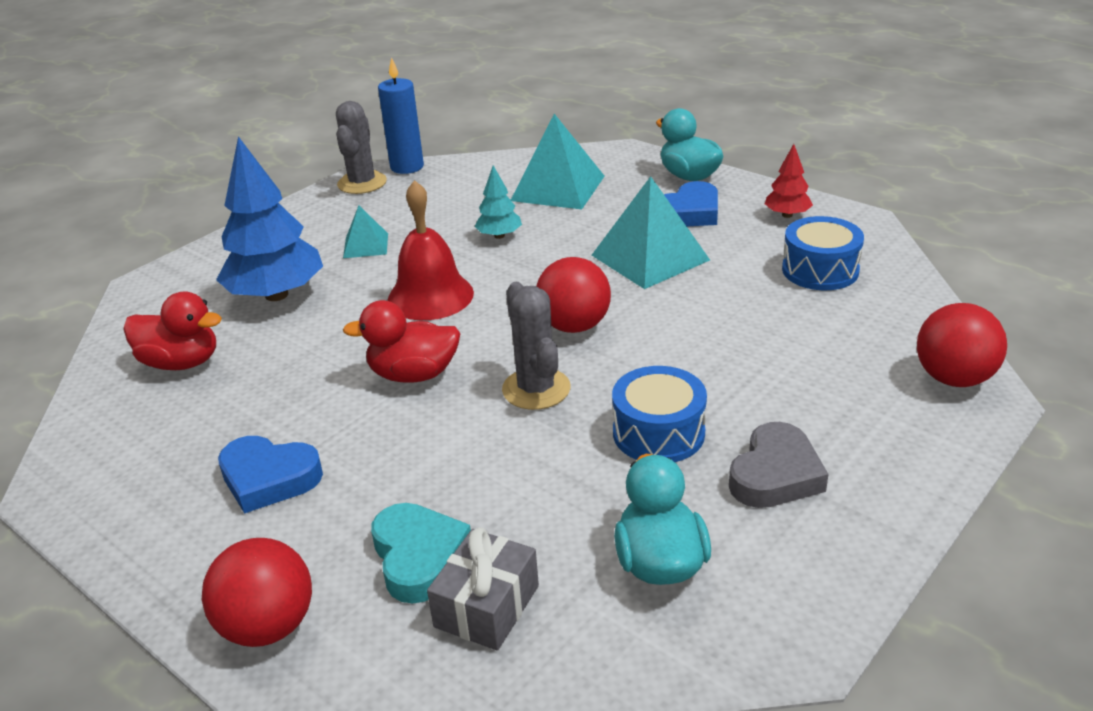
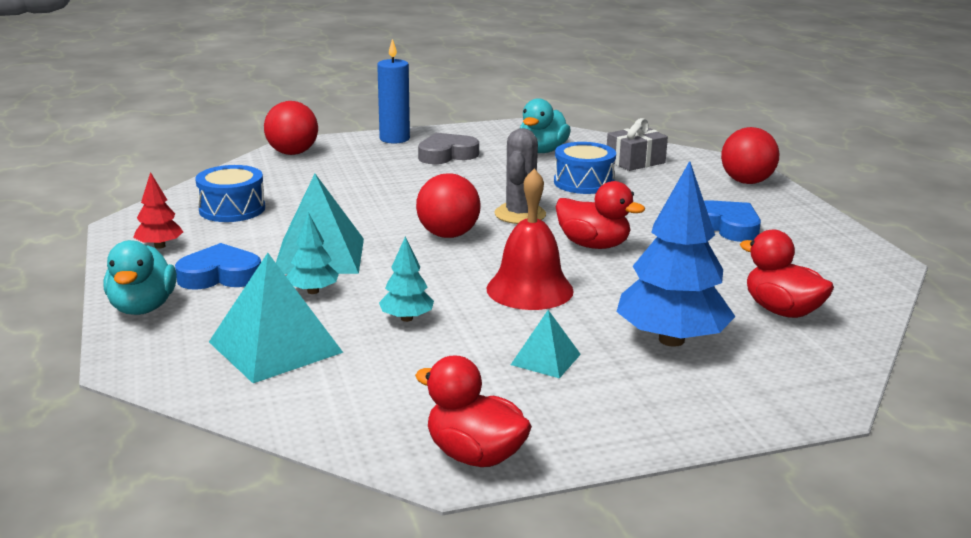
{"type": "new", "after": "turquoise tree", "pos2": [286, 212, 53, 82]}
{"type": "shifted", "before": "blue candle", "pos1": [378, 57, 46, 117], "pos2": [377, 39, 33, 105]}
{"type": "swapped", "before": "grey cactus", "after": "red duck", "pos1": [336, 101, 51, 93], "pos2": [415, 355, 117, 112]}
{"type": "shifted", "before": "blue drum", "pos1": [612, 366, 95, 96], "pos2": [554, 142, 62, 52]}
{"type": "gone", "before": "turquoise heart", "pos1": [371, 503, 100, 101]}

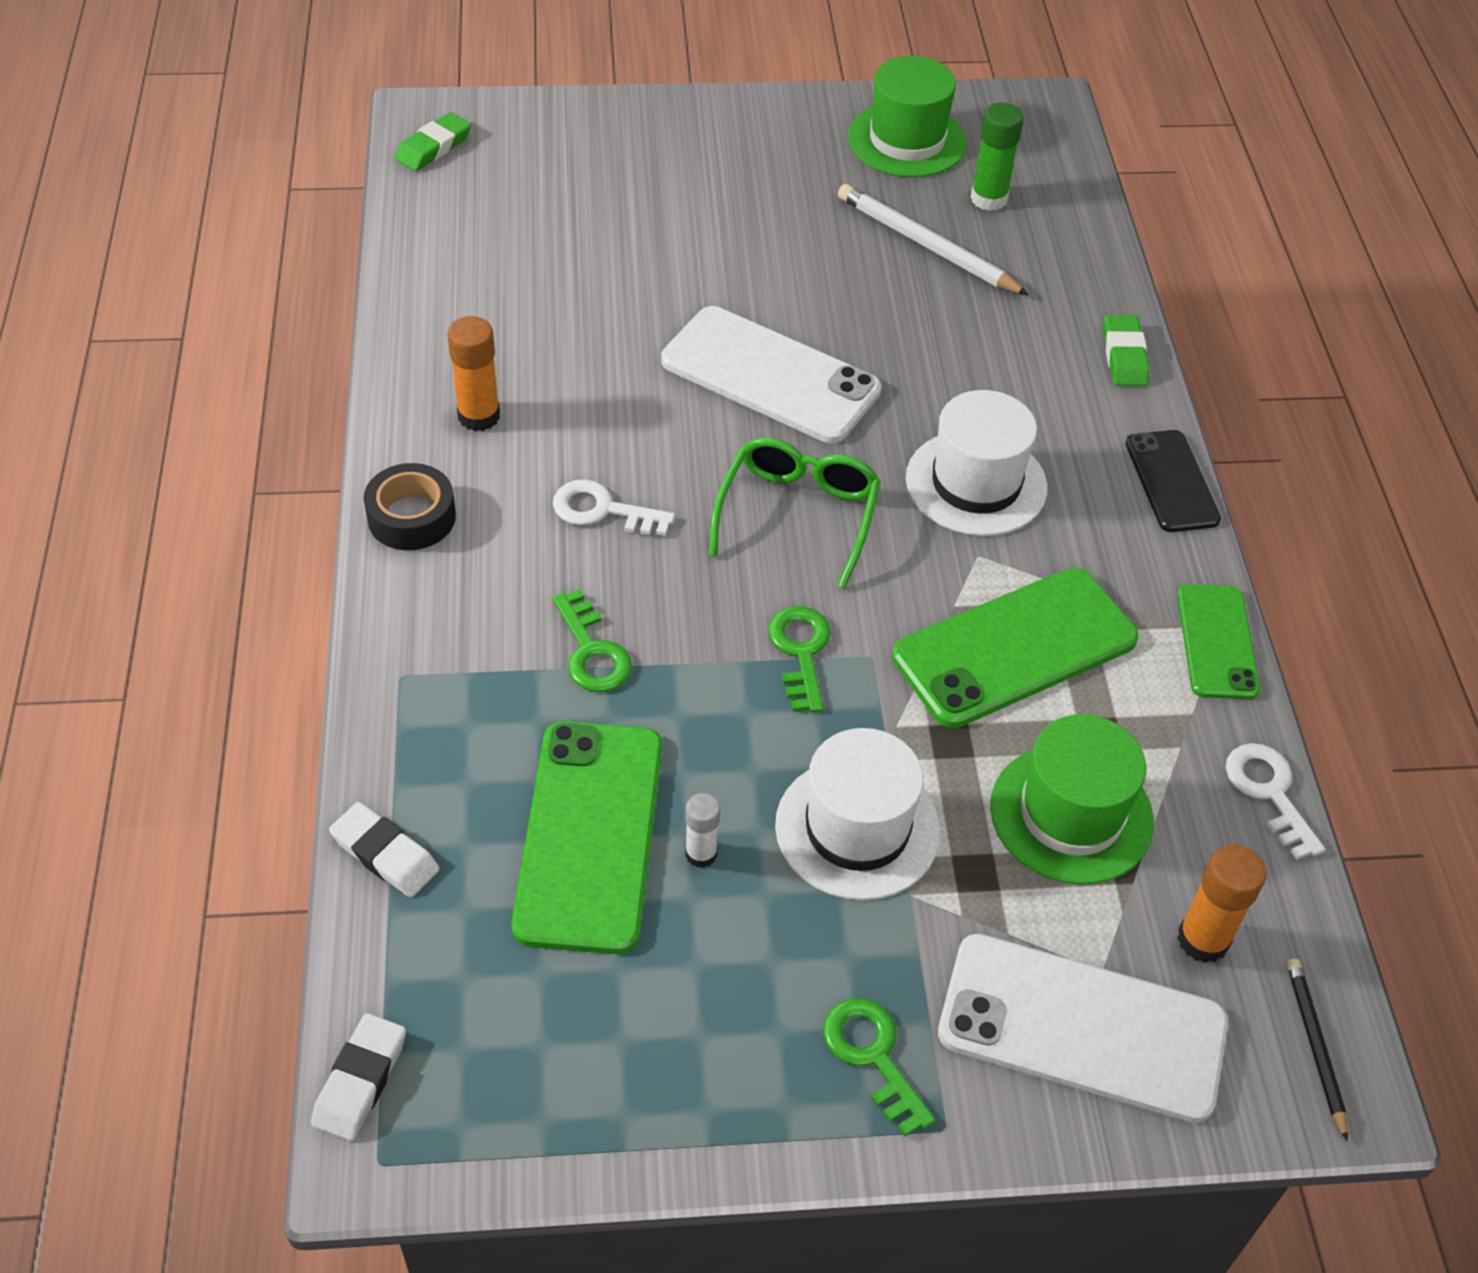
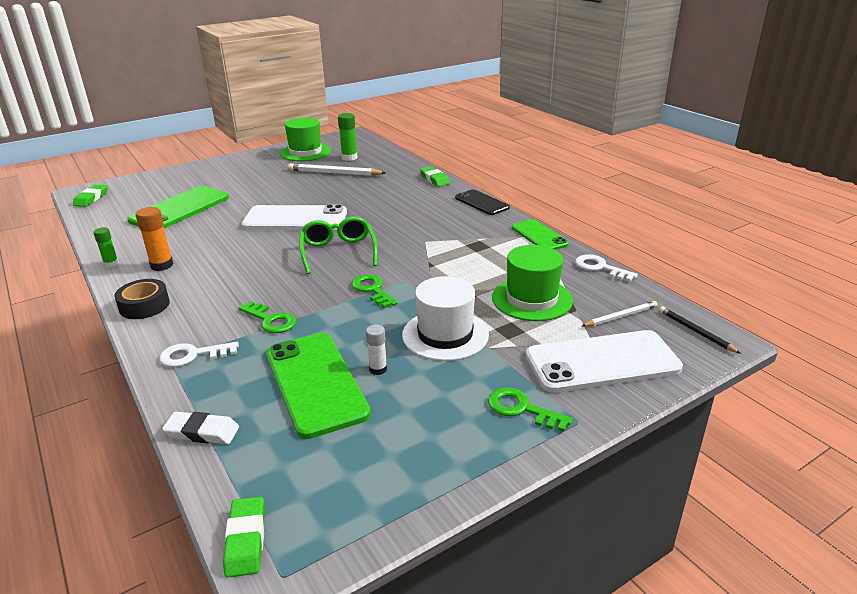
{"type": "new", "after": "green glue stick", "pos2": [93, 227, 26, 40]}
{"type": "shifted", "before": "green phone", "pos1": [892, 567, 247, 161], "pos2": [127, 186, 102, 43]}
{"type": "shifted", "before": "white key", "pos1": [553, 479, 122, 57], "pos2": [159, 342, 80, 25]}
{"type": "repainted", "before": "white eraser", "after": "green eraser", "pos1": [311, 1013, 95, 128], "pos2": [223, 497, 42, 81]}
{"type": "swapped", "before": "orange glue stick", "after": "white pencil", "pos1": [1177, 845, 89, 118], "pos2": [582, 301, 76, 26]}
{"type": "gone", "before": "white hat", "pos1": [906, 390, 141, 146]}

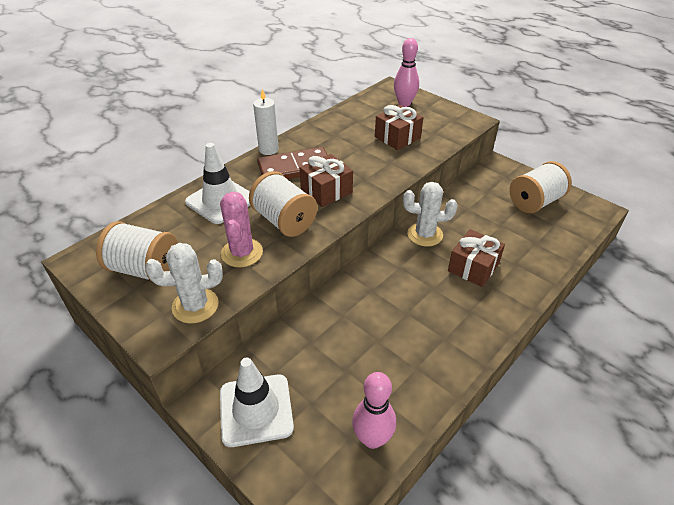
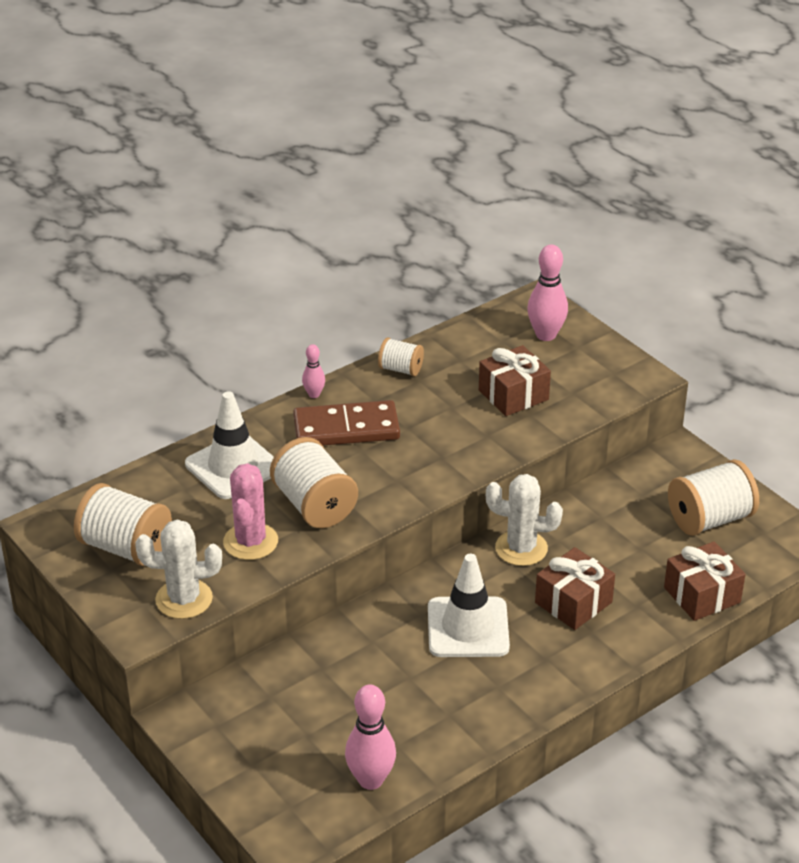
{"type": "swapped", "before": "white candle", "after": "pink bowling pin", "pos1": [253, 89, 26, 66], "pos2": [302, 344, 23, 54]}
{"type": "new", "after": "white spool", "pos2": [378, 338, 46, 38]}
{"type": "shifted", "before": "white traffic cone", "pos1": [220, 358, 74, 89], "pos2": [428, 554, 82, 103]}
{"type": "shifted", "before": "brown gift", "pos1": [300, 154, 53, 53], "pos2": [664, 542, 81, 79]}

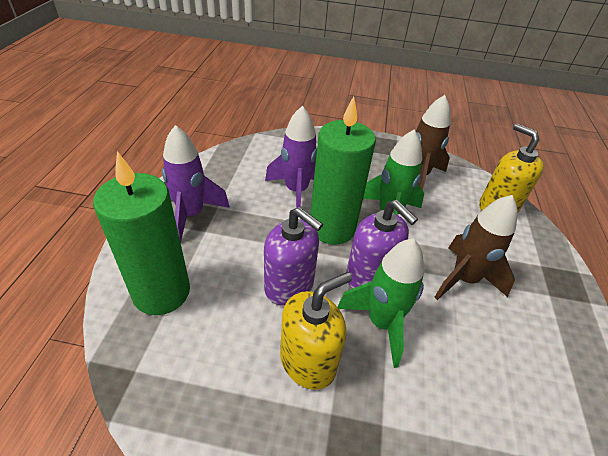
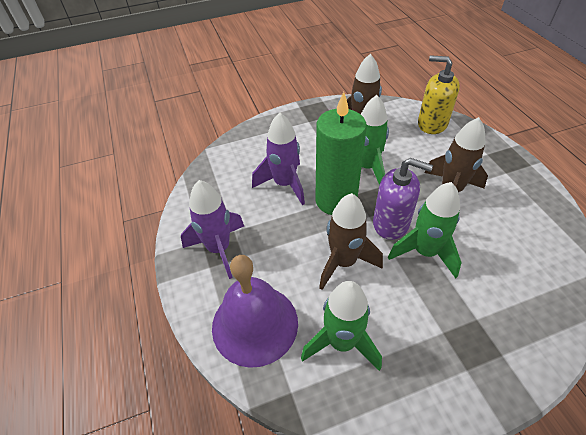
{"type": "swapped", "before": "green candle", "after": "purple bell", "pos1": [93, 151, 97, 164], "pos2": [212, 255, 86, 113]}
{"type": "new", "after": "green rocket", "pos2": [301, 281, 81, 90]}
{"type": "swapped", "before": "purple soap dispenser", "after": "brown rocket", "pos1": [264, 207, 59, 99], "pos2": [319, 193, 64, 97]}
{"type": "gone", "before": "yellow soap dispenser", "pos1": [280, 272, 72, 118]}

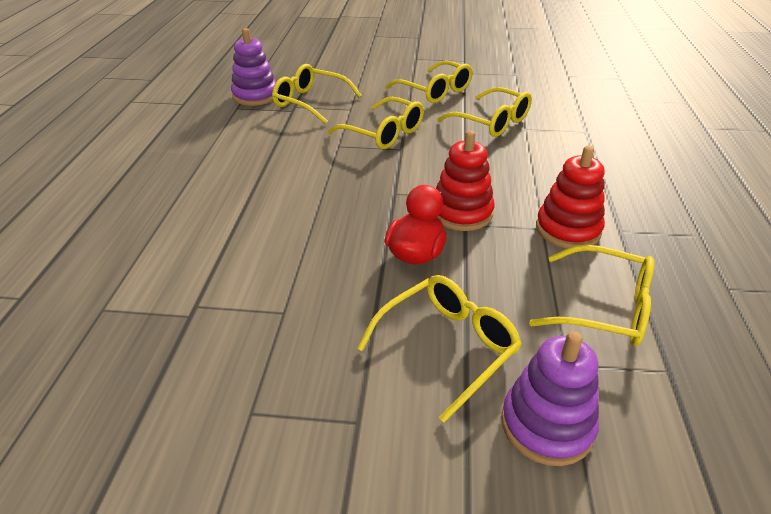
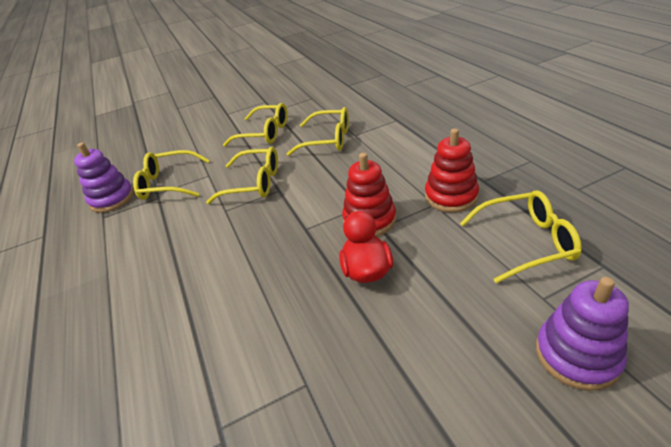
{"type": "gone", "before": "yellow glasses", "pos1": [357, 275, 165, 148]}

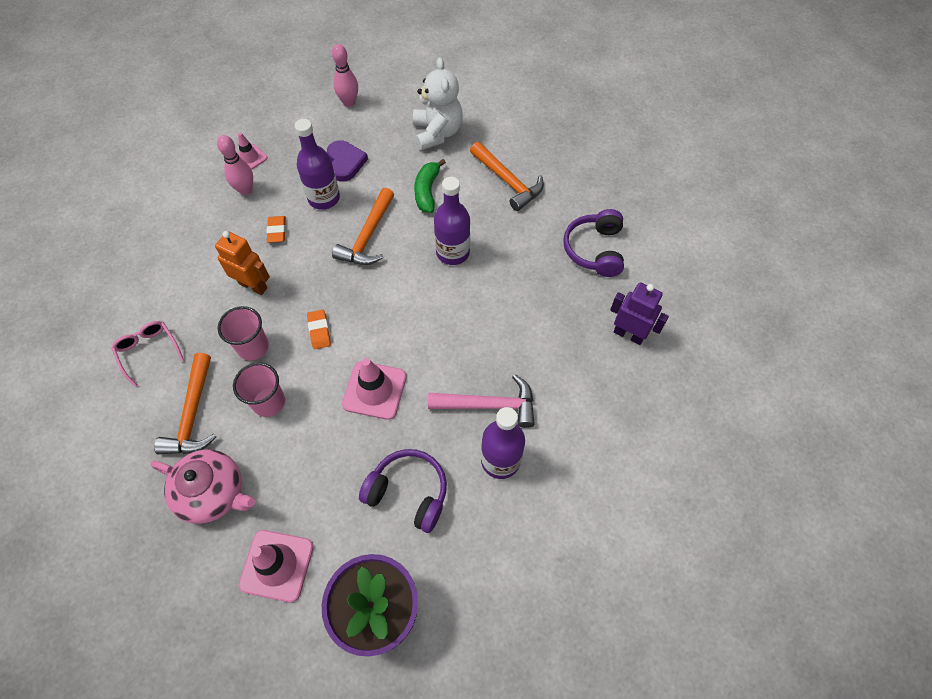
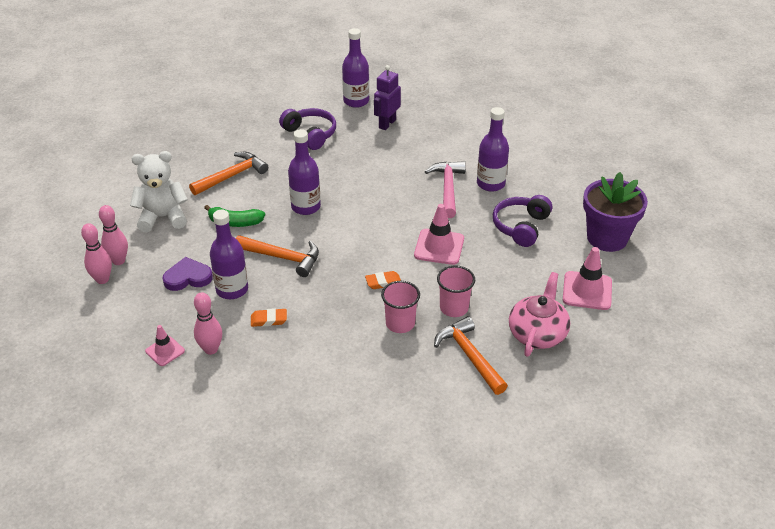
{"type": "new", "after": "pink bowling pin", "pos2": [99, 205, 29, 60]}
{"type": "rotated", "before": "purple headphones", "pos1": [563, 209, 61, 68], "pos2": [279, 108, 57, 42], "turn": -135}
{"type": "new", "after": "purple bottle", "pos2": [342, 28, 27, 80]}
{"type": "rotated", "before": "orange hammer", "pos1": [154, 353, 62, 101], "pos2": [434, 316, 74, 79], "turn": -120}
{"type": "gone", "before": "pink glasses", "pos1": [111, 321, 73, 66]}
{"type": "gone", "before": "orange robot", "pos1": [215, 231, 55, 64]}

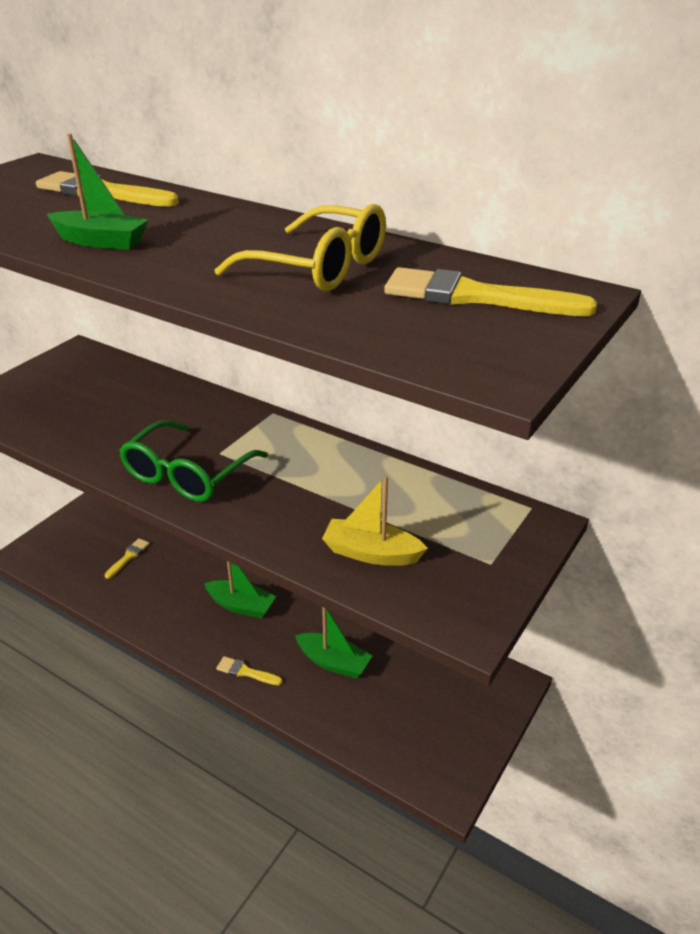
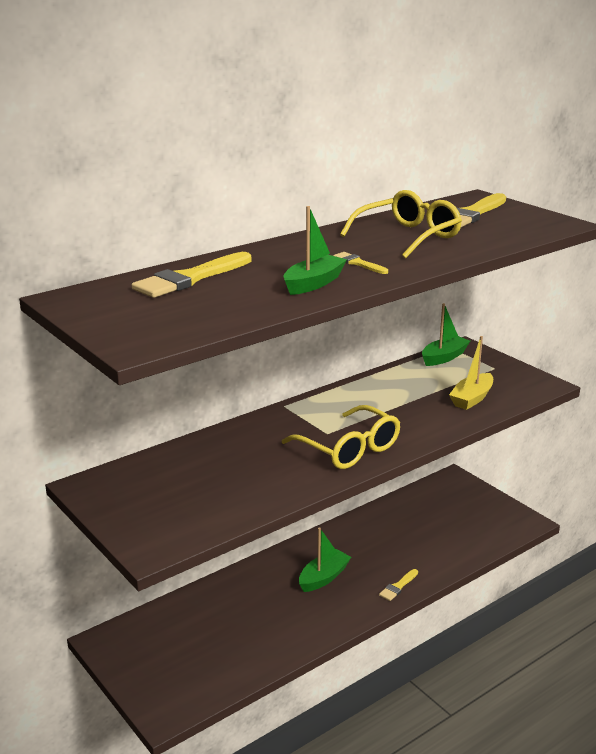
{"type": "repainted", "before": "green glasses", "after": "yellow glasses", "pos1": [119, 420, 149, 82], "pos2": [282, 405, 118, 64]}
{"type": "shifted", "before": "yellow brush", "pos1": [104, 538, 46, 41], "pos2": [333, 252, 55, 22]}
{"type": "shifted", "before": "green boat", "pos1": [295, 607, 77, 71], "pos2": [422, 303, 48, 63]}

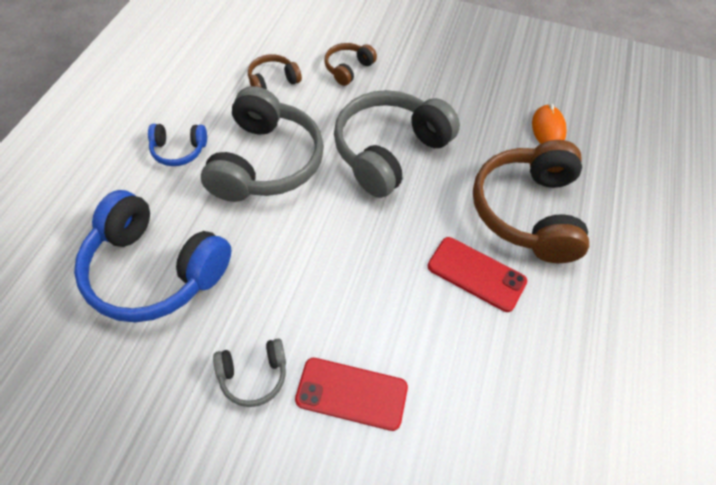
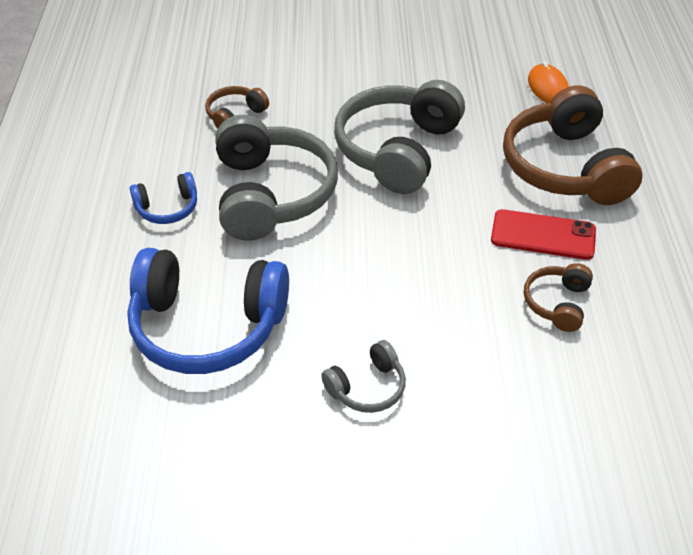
{"type": "shifted", "before": "brown headphones", "pos1": [324, 43, 53, 43], "pos2": [524, 263, 69, 69]}
{"type": "gone", "before": "red phone", "pos1": [295, 358, 113, 73]}

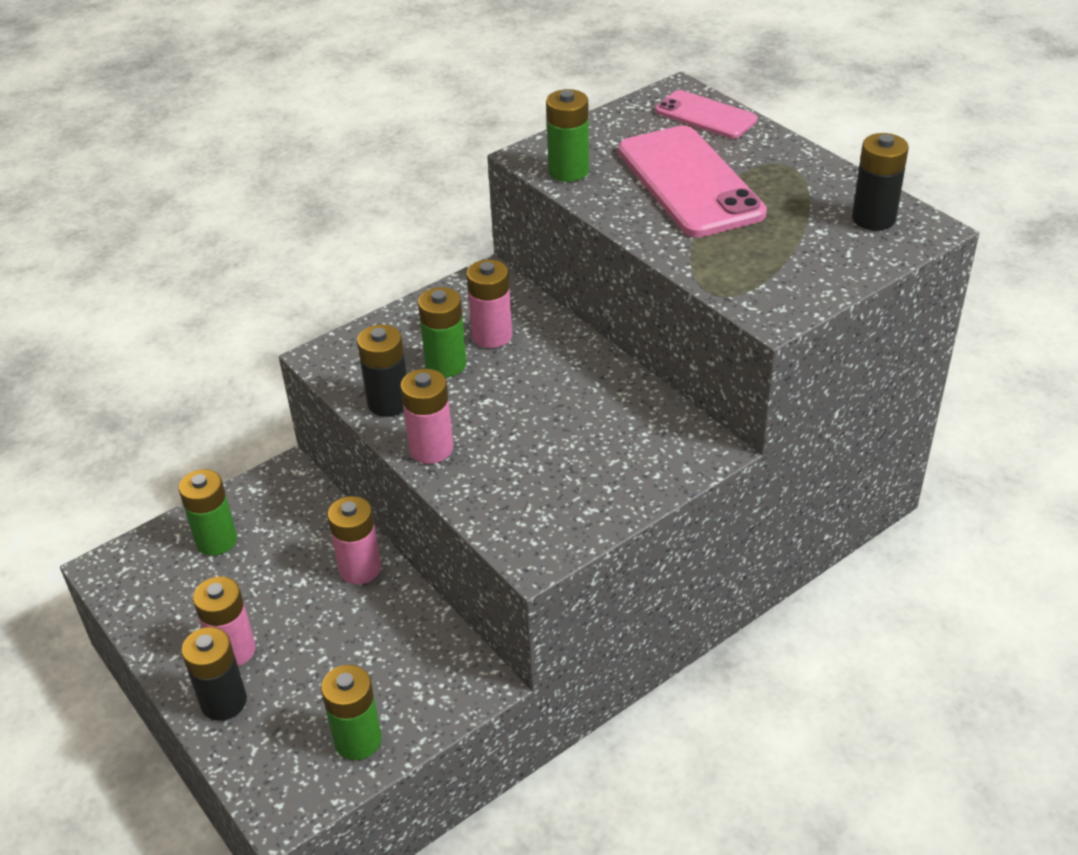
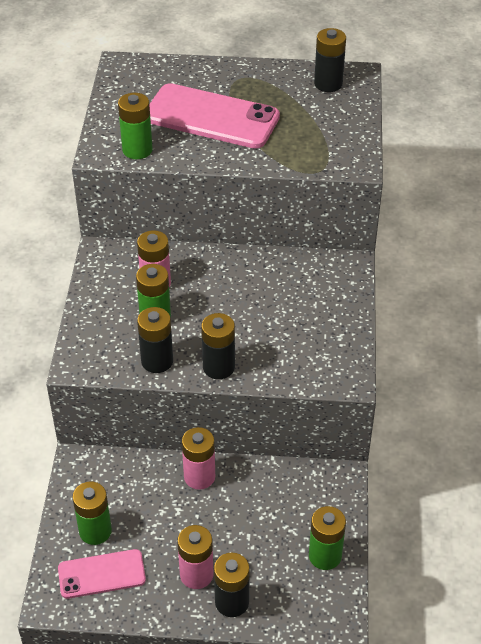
{"type": "shifted", "before": "pink phone", "pos1": [655, 90, 102, 49], "pos2": [58, 549, 88, 50]}
{"type": "repainted", "before": "pink battery", "after": "black battery", "pos1": [400, 369, 54, 95], "pos2": [201, 313, 34, 66]}

